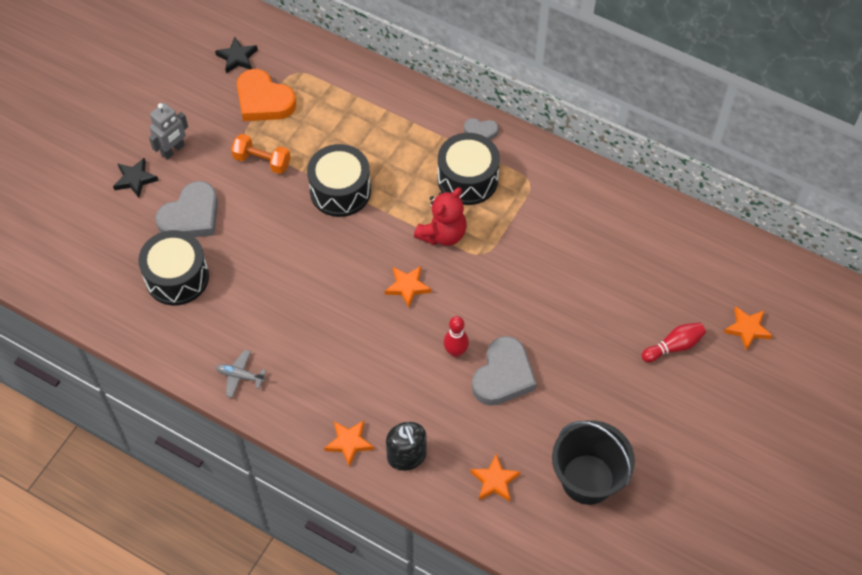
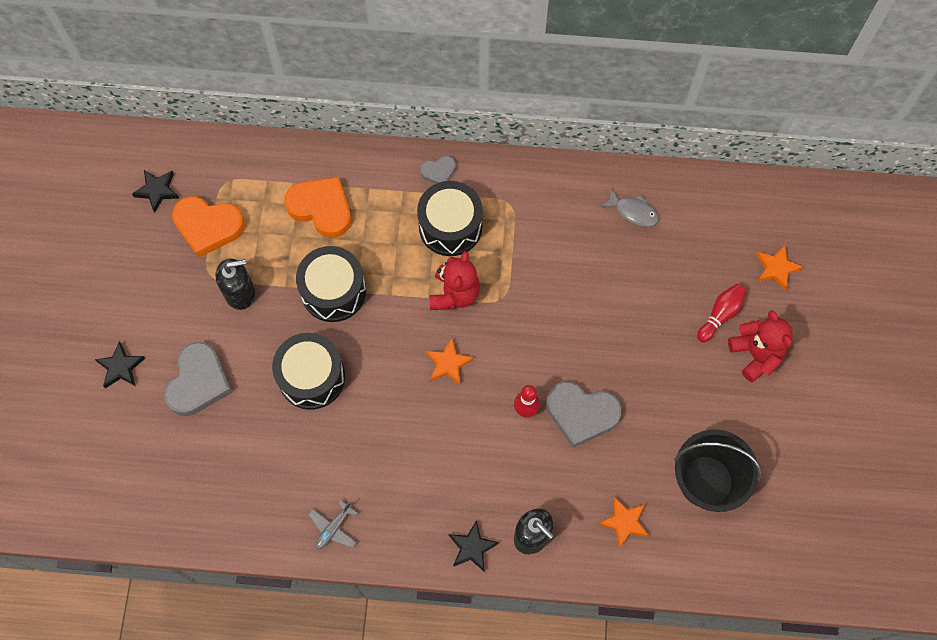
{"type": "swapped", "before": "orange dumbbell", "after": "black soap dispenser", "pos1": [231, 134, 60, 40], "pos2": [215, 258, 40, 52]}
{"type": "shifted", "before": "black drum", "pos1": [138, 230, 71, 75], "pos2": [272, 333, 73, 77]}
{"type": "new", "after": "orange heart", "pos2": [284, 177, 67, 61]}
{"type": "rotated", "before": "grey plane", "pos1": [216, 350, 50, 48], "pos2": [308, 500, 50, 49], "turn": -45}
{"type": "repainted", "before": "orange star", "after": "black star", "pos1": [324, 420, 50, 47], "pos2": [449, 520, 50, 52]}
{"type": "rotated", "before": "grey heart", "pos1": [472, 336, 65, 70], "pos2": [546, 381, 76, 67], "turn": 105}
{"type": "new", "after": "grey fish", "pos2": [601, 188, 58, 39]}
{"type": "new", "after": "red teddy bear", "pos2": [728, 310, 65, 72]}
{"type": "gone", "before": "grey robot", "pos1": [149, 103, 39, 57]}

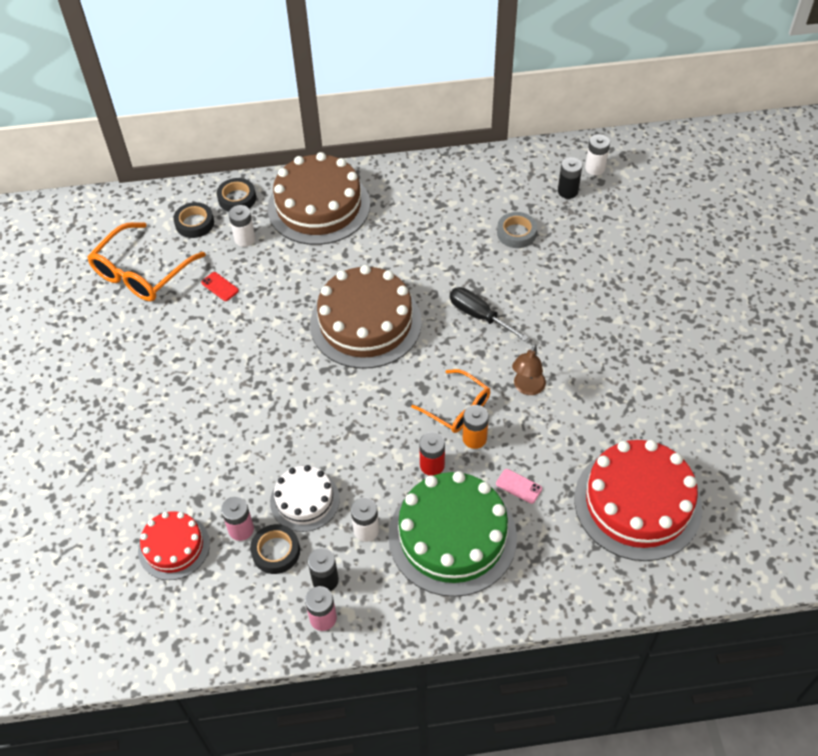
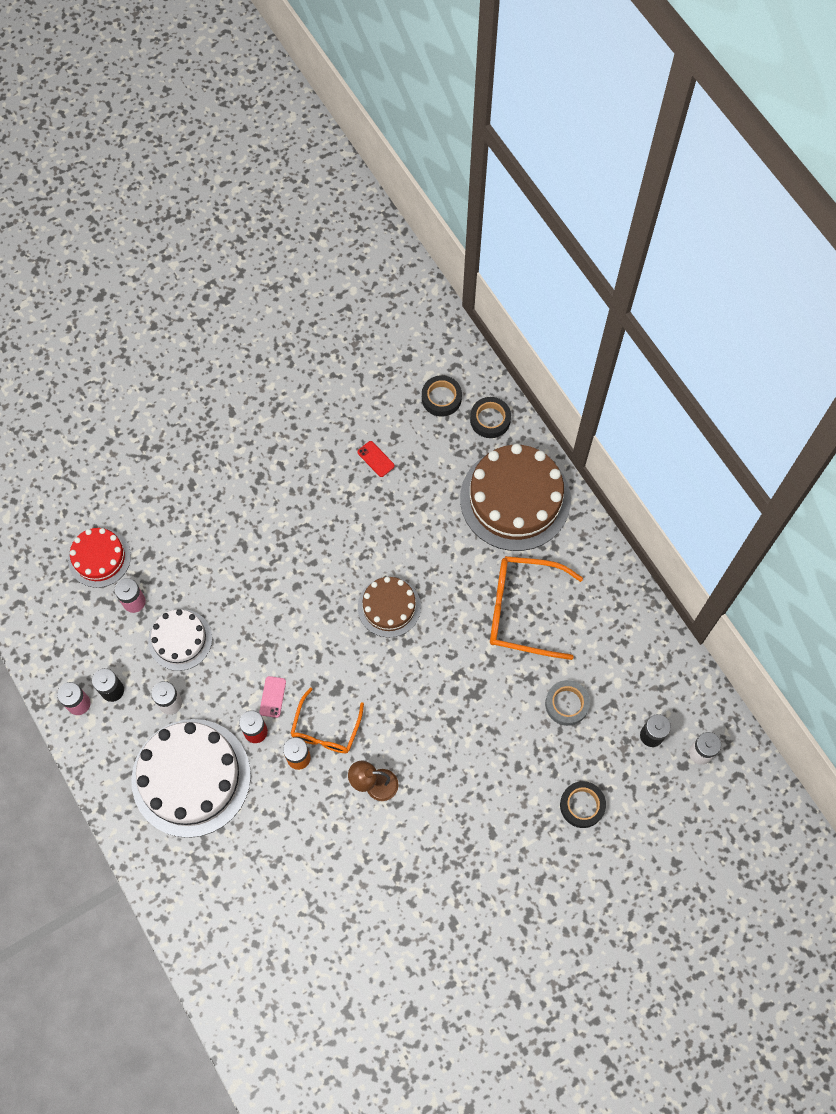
{"type": "repainted", "before": "green cake", "after": "white cake", "pos1": [388, 471, 129, 126], "pos2": [131, 719, 120, 119]}
{"type": "shifted", "before": "pink phone", "pos1": [496, 469, 46, 35], "pos2": [259, 676, 27, 42]}
{"type": "rotated", "before": "red phone", "pos1": [201, 272, 38, 29], "pos2": [357, 441, 38, 36], "turn": -60}
{"type": "scaled", "before": "brown cake", "pos1": [310, 265, 112, 104], "pos2": [358, 577, 63, 61], "scale": 0.56}
{"type": "shifted", "before": "orange glasses", "pos1": [87, 222, 119, 79], "pos2": [490, 556, 93, 104]}
{"type": "shifted", "before": "black tape", "pos1": [250, 524, 50, 50], "pos2": [560, 781, 46, 47]}
{"type": "gone", "before": "white battery", "pos1": [229, 205, 27, 42]}
{"type": "gone", "before": "black screwdriver", "pos1": [450, 287, 79, 54]}
{"type": "gone", "before": "red cake", "pos1": [574, 440, 128, 121]}

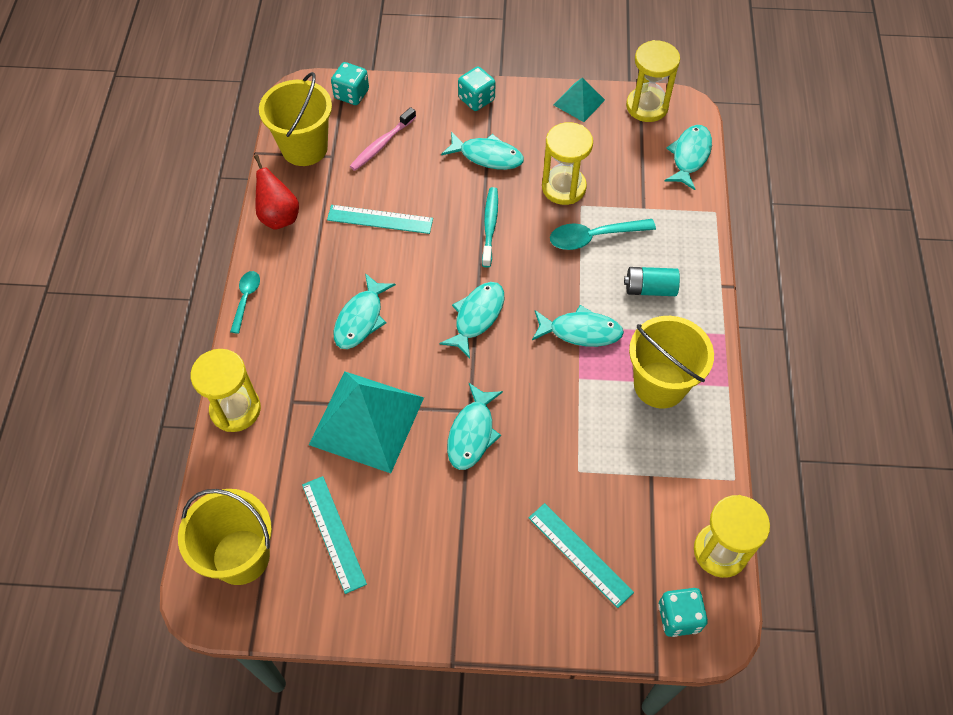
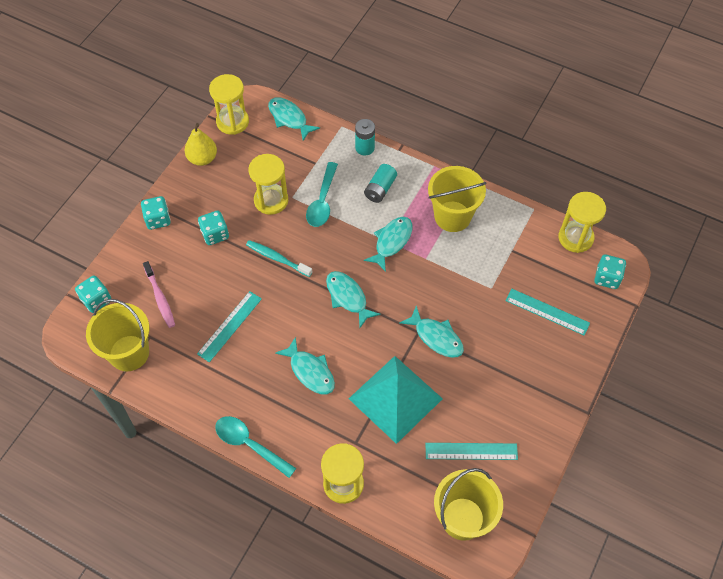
{"type": "swapped", "before": "turquoise pyramid", "after": "yellow pear", "pos1": [554, 78, 51, 44], "pos2": [185, 123, 32, 43]}
{"type": "swapped", "before": "turquoise fish", "after": "turquoise dice", "pos1": [441, 132, 83, 38], "pos2": [198, 210, 31, 35]}
{"type": "scaled", "before": "turquoise spoon", "pos1": [230, 271, 30, 63], "pos2": [215, 416, 81, 62], "scale": 1.58}
{"type": "new", "after": "turquoise battery", "pos2": [355, 119, 20, 37]}
{"type": "rotated", "before": "turquoise ruler", "pos1": [529, 503, 105, 105], "pos2": [505, 289, 85, 47], "turn": 45}
{"type": "gone", "before": "red pear", "pos1": [254, 155, 45, 75]}

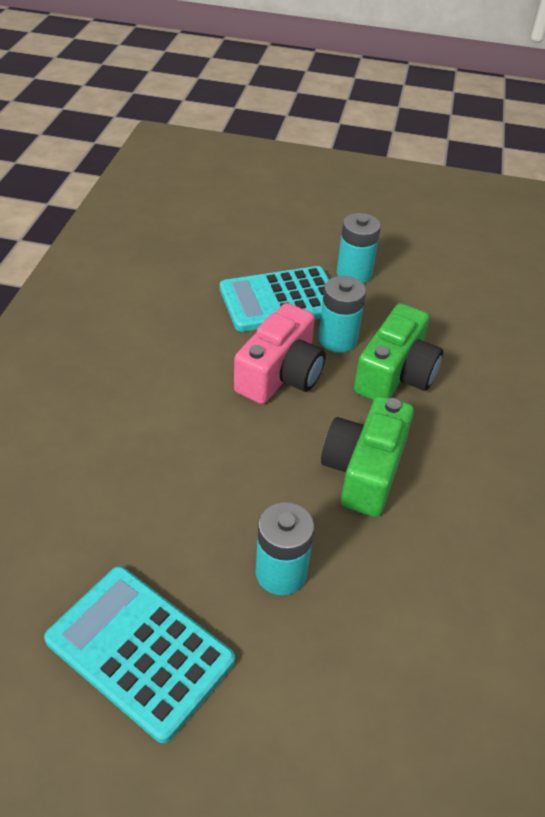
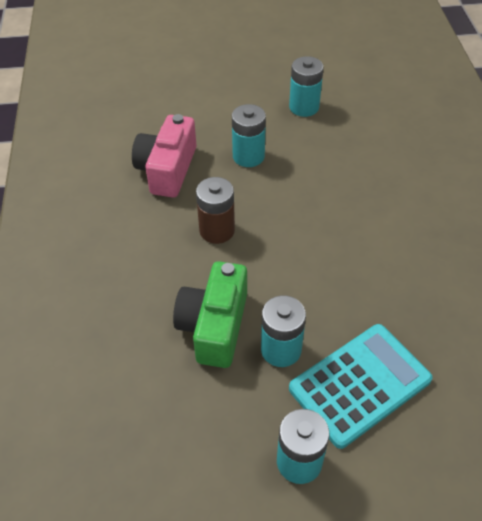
{"type": "shifted", "before": "pink camera", "pos1": [234, 303, 92, 101], "pos2": [132, 114, 64, 84]}
{"type": "swapped", "before": "green camera", "after": "brown battery", "pos1": [321, 396, 93, 121], "pos2": [196, 177, 39, 67]}
{"type": "swapped", "before": "turquoise calculator", "after": "turquoise battery", "pos1": [44, 566, 191, 177], "pos2": [289, 56, 35, 61]}

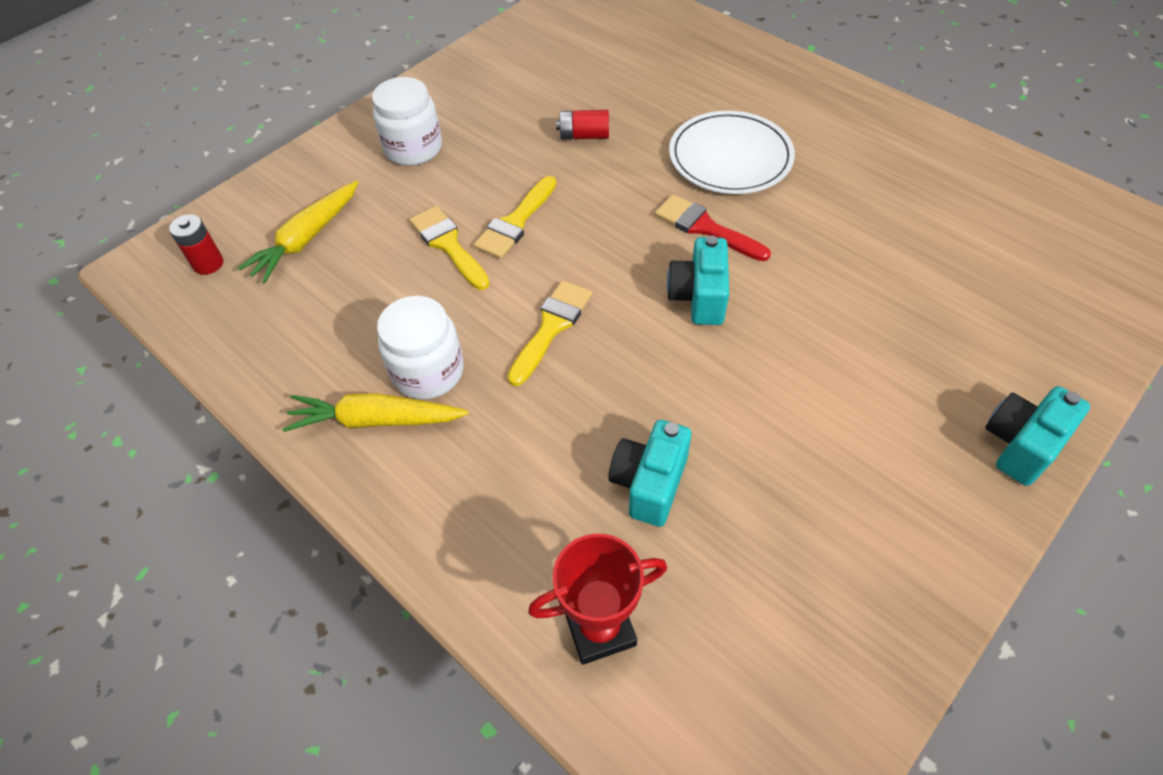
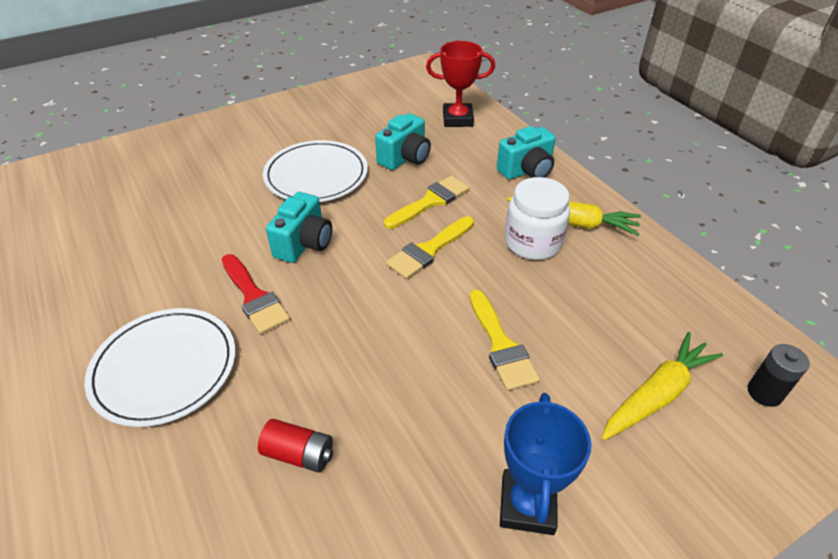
{"type": "new", "after": "white plate", "pos2": [263, 140, 105, 62]}
{"type": "shifted", "before": "yellow brush", "pos1": [474, 176, 83, 83], "pos2": [384, 176, 85, 53]}
{"type": "shifted", "before": "turquoise camera", "pos1": [985, 386, 105, 100], "pos2": [497, 126, 59, 54]}
{"type": "swapped", "before": "white jar", "after": "blue trophy", "pos1": [372, 77, 70, 89], "pos2": [500, 393, 91, 142]}
{"type": "repainted", "before": "red battery", "after": "black battery", "pos1": [169, 214, 54, 61], "pos2": [748, 344, 62, 63]}

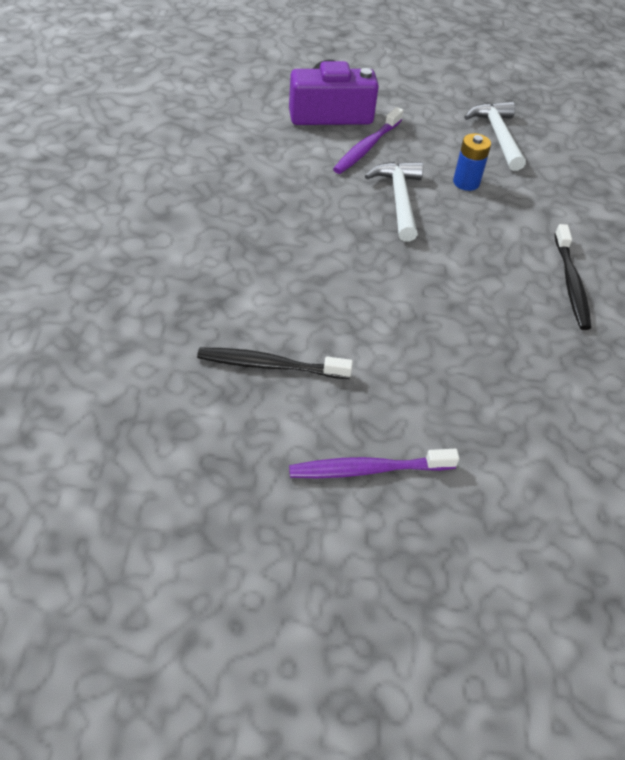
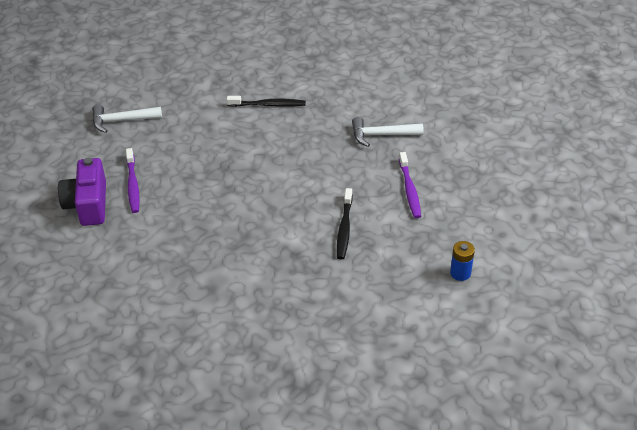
{"type": "rotated", "before": "purple toothbrush", "pos1": [333, 107, 70, 67], "pos2": [126, 148, 14, 65], "turn": 45}
{"type": "shifted", "before": "white hammer", "pos1": [365, 162, 58, 80], "pos2": [352, 117, 72, 30]}
{"type": "shifted", "before": "blue battery", "pos1": [453, 133, 38, 58], "pos2": [450, 241, 25, 40]}

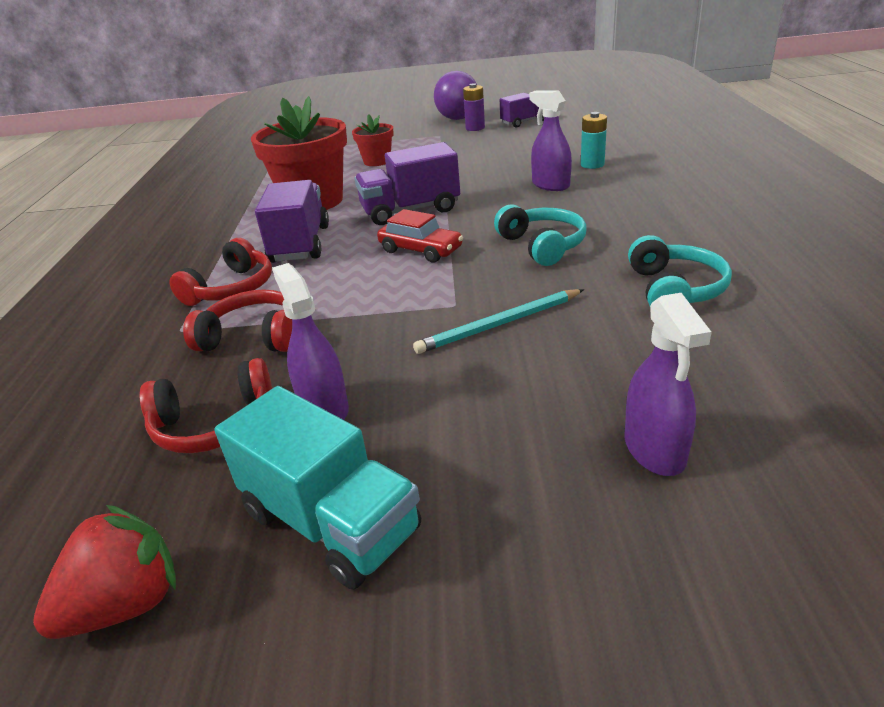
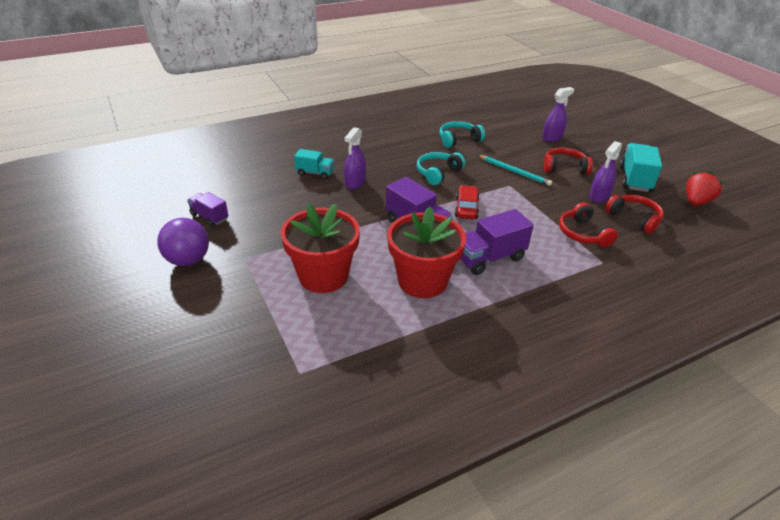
{"type": "scaled", "before": "red flower pot", "pos1": [352, 114, 42, 52], "pos2": [280, 203, 80, 90], "scale": 1.95}
{"type": "swapped", "before": "turquoise battery", "after": "turquoise truck", "pos1": [581, 112, 26, 57], "pos2": [294, 149, 40, 30]}
{"type": "shifted", "before": "red headphones", "pos1": [169, 238, 103, 68], "pos2": [544, 147, 49, 28]}
{"type": "rotated", "before": "red strawberry", "pos1": [33, 505, 143, 134], "pos2": [686, 171, 38, 35], "turn": 105}
{"type": "gone", "before": "purple battery", "pos1": [463, 83, 22, 48]}

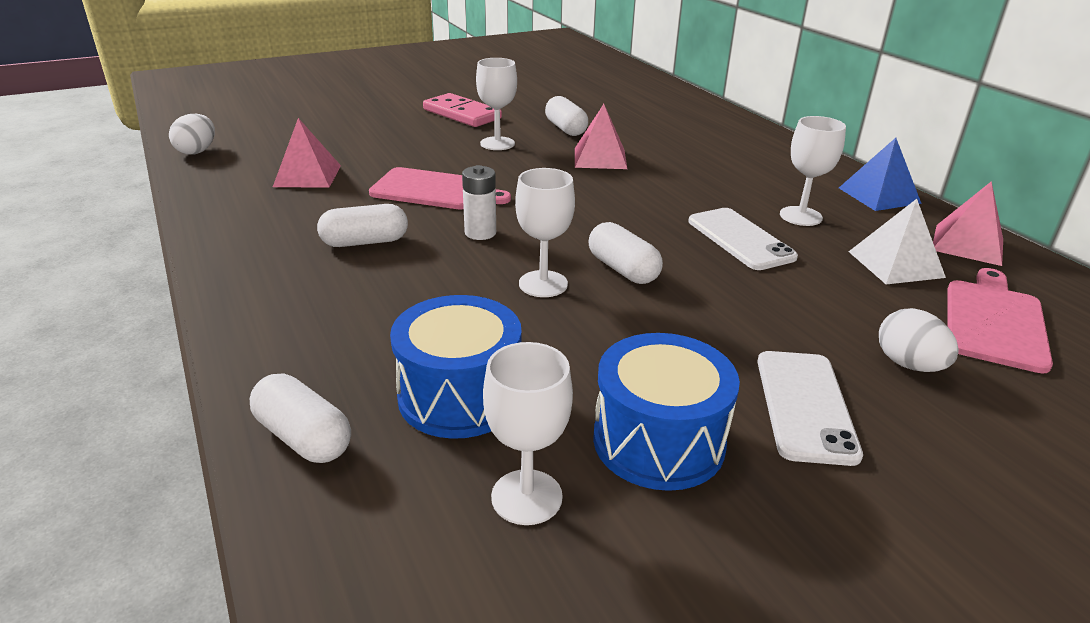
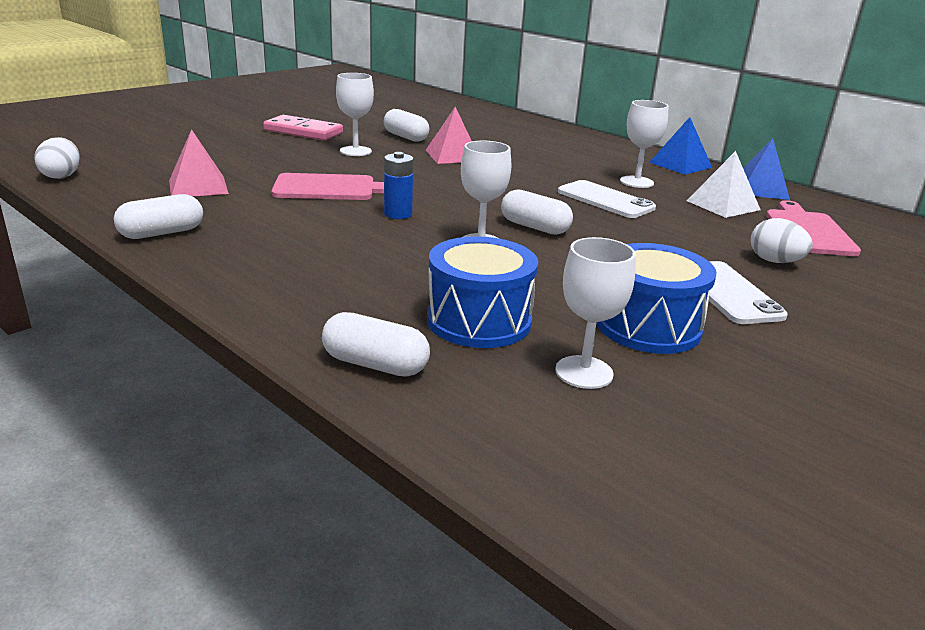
{"type": "shifted", "before": "white capsule", "pos1": [317, 204, 91, 43], "pos2": [114, 194, 89, 45]}
{"type": "repainted", "before": "white battery", "after": "blue battery", "pos1": [462, 165, 34, 75], "pos2": [384, 152, 30, 67]}
{"type": "repainted", "before": "pink pyramid", "after": "blue pyramid", "pos1": [933, 181, 70, 85], "pos2": [743, 138, 47, 62]}

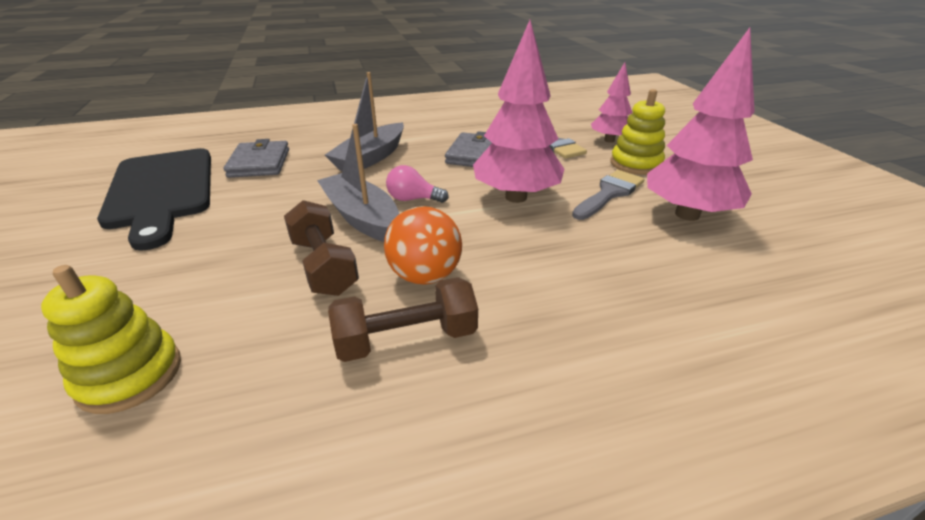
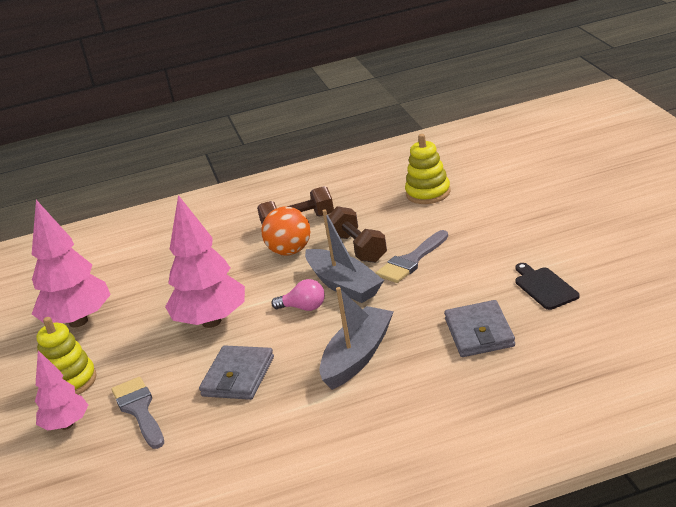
{"type": "shifted", "before": "grey brush", "pos1": [572, 170, 73, 50], "pos2": [376, 230, 72, 53]}
{"type": "scaled", "before": "black cutting board", "pos1": [97, 148, 114, 103], "pos2": [515, 263, 65, 47], "scale": 0.45}

